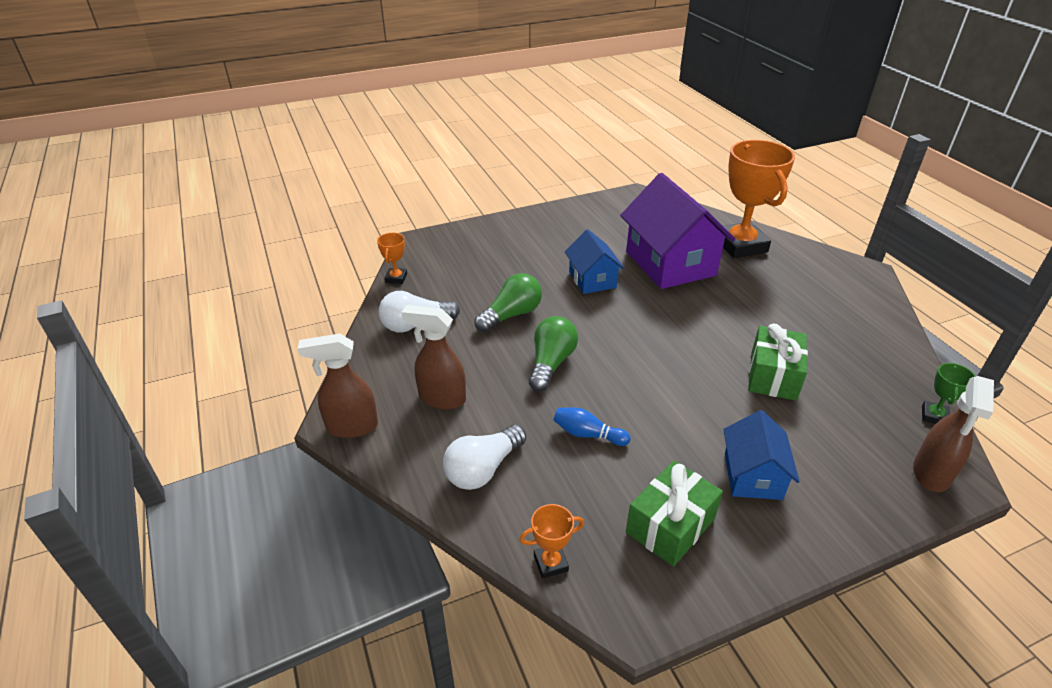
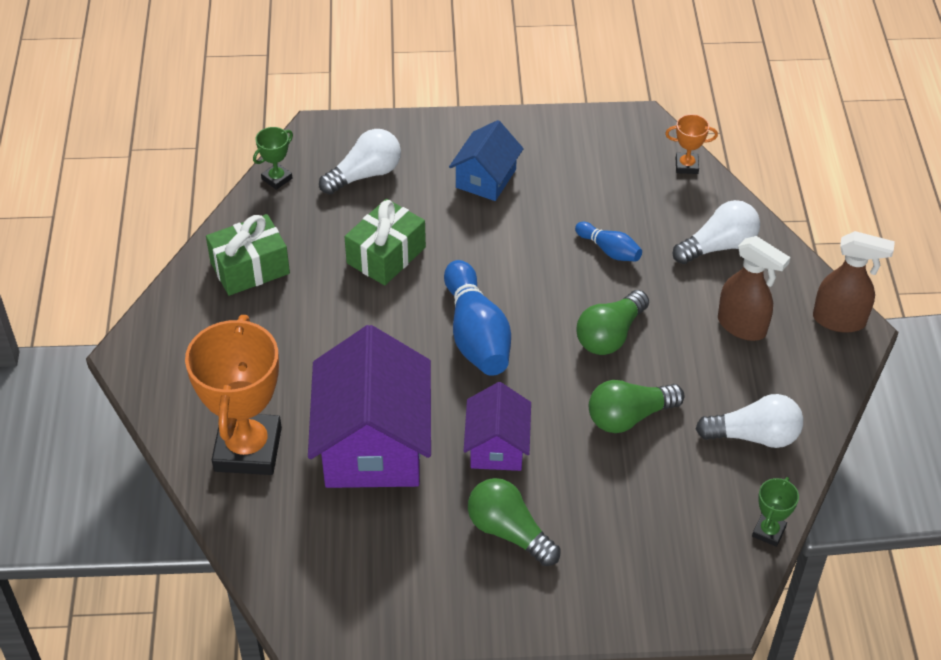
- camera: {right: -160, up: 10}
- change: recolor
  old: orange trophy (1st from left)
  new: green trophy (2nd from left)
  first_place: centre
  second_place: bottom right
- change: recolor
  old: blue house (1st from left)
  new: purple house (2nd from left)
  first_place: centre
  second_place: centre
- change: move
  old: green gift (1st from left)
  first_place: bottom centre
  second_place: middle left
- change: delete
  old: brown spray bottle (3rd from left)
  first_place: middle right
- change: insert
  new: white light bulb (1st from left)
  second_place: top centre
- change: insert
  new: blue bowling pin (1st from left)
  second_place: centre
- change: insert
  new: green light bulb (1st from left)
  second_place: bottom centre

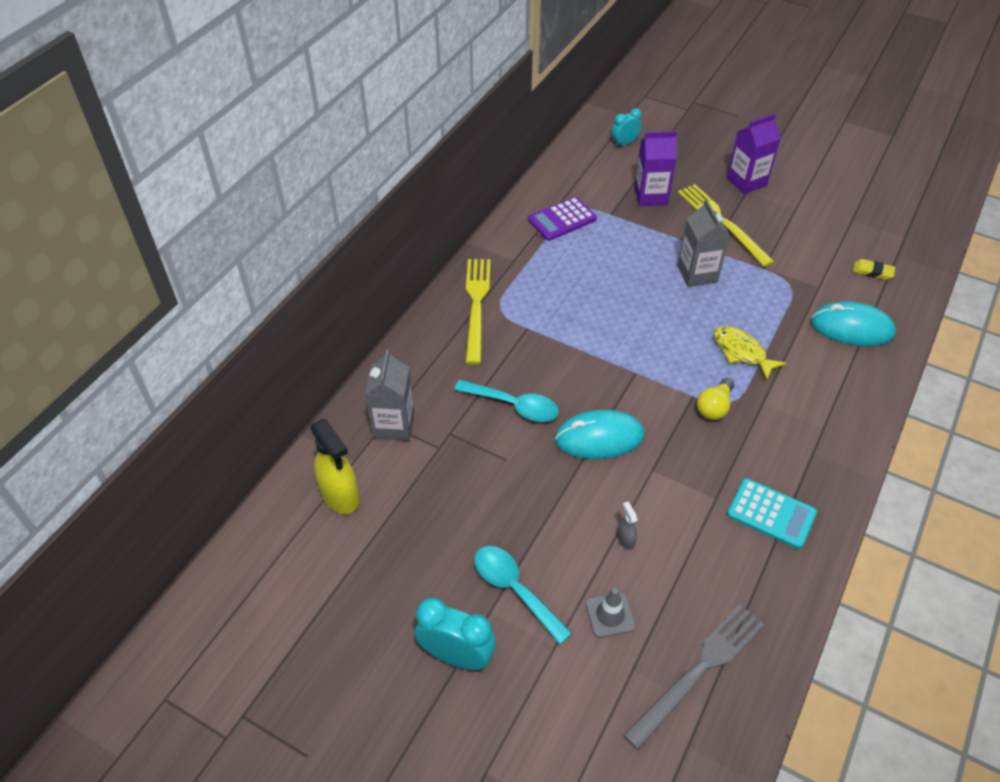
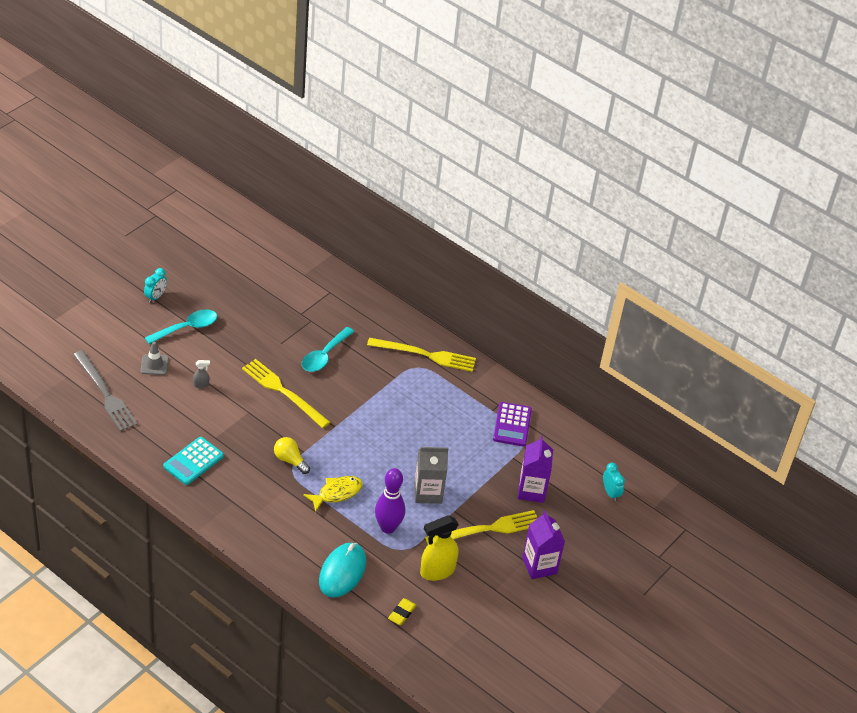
- camera: {right: 95, up: -5}
- change: move
  old: yellow spray bottle
  first_place: centre
  second_place: bottom centre
- change: delete
  old: grey carton (1st from left)
  first_place: centre
- change: resize
  old: turquoise clock (1st from left)
  first_place: bottom centre
  second_place: middle left
  factor: 0.61
- change: rotate
  old: purple calculator
  first_place: top centre
  second_place: centre
  degrees: -150
- change: replace
  old: turquoise mouse (1st from left)
  new: yellow fork (1st from left)
  first_place: centre
  second_place: centre
- change: insert
  new: purple bowling pin
  second_place: bottom centre

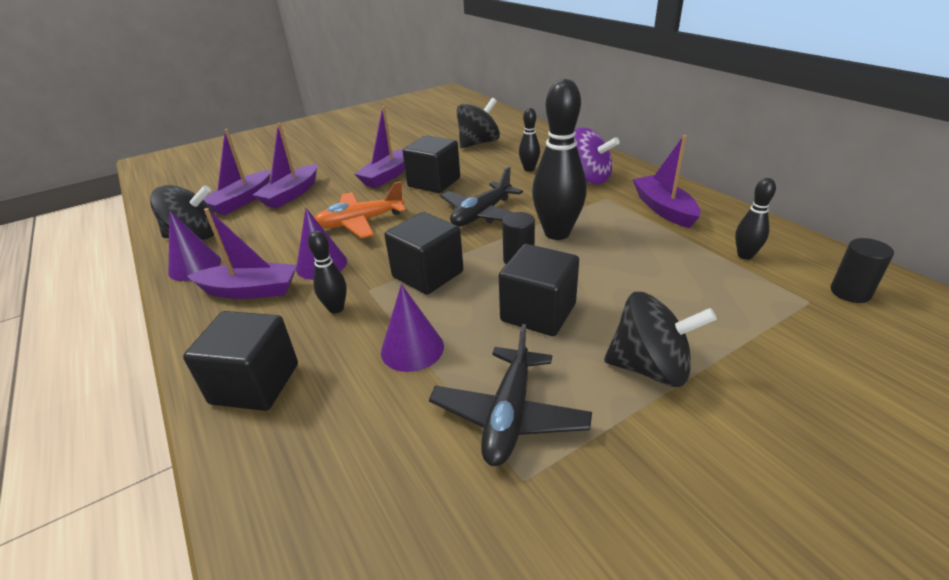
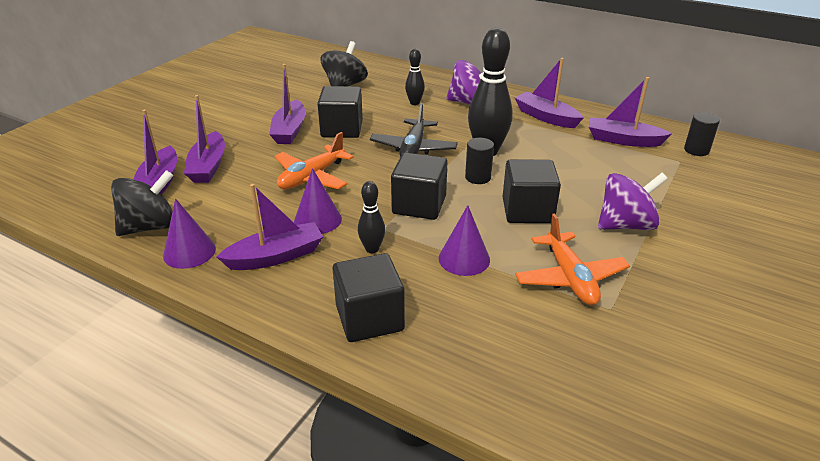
- camera: {right: -30, up: 0}
- change: recolor
  old: black plane (2nd from left)
  new: orange plane (2nd from left)
  first_place: bottom centre
  second_place: middle right
- change: recolor
  old: black spinning top (3rd from left)
  new: purple spinning top (2nd from left)
  first_place: middle right
  second_place: middle right
- change: replace
  old: black bowling pin (4th from left)
  new: purple boat (6th from left)
  first_place: middle right
  second_place: top right

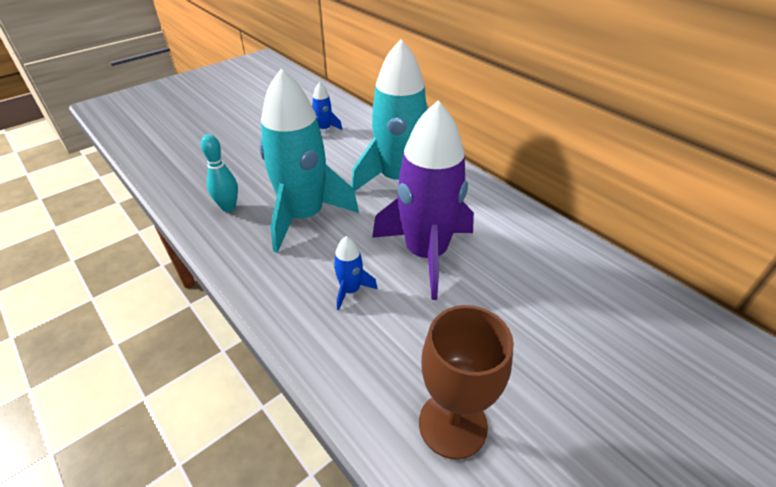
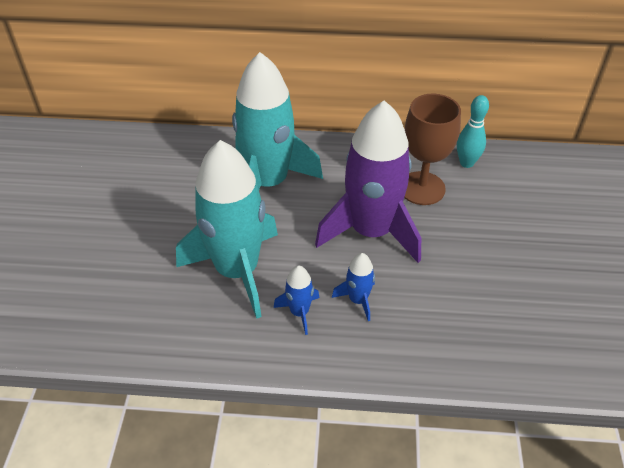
- camera: {right: -45, up: 5}
- change: move
  old: turquoise bowling pin
  first_place: middle left
  second_place: top right
- change: move
  old: blue rocket (1st from left)
  first_place: top centre
  second_place: centre
- change: move
  old: brown goblet
  first_place: bottom centre
  second_place: top right

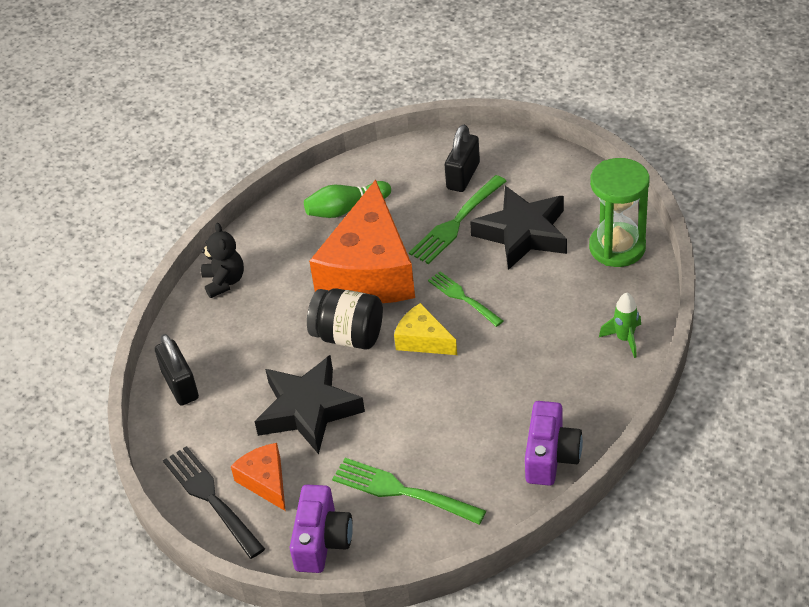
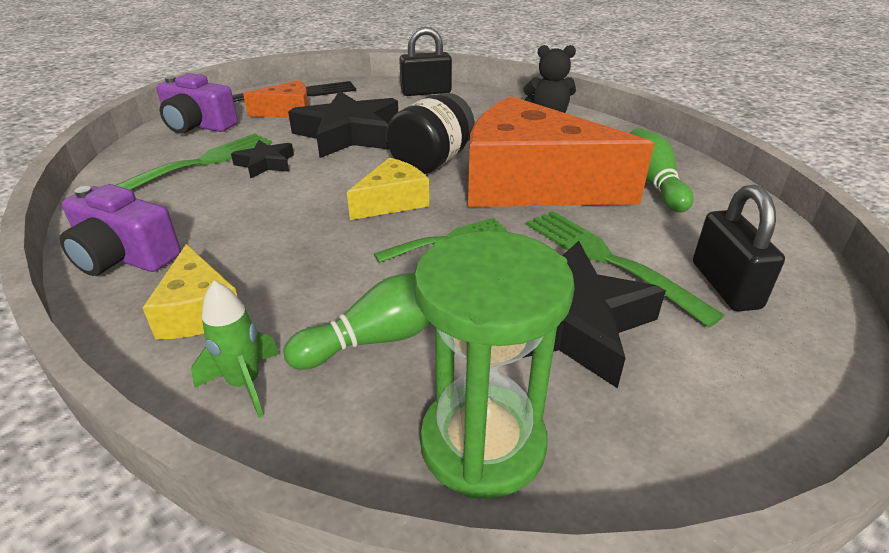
- camera: {right: 100, up: -10}
- change: rotate
  old: black padlock (2nd from left)
  first_place: top centre
  second_place: middle right
  degrees: 45
- change: insert
  new: yellow cheese (1st from left)
  second_place: middle left
- change: insert
  new: black star (1st from left)
  second_place: top left
- change: insert
  new: green bowling pin (1st from left)
  second_place: centre

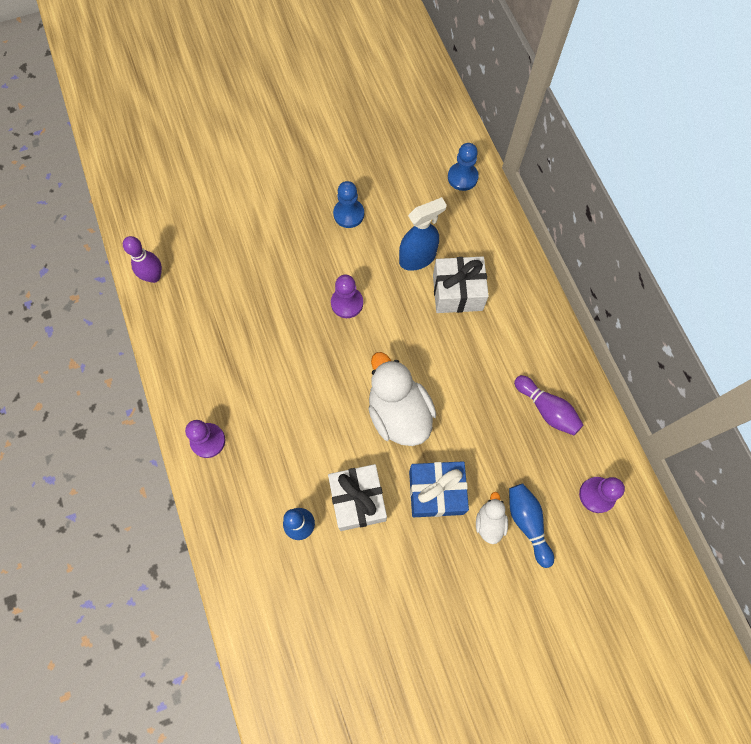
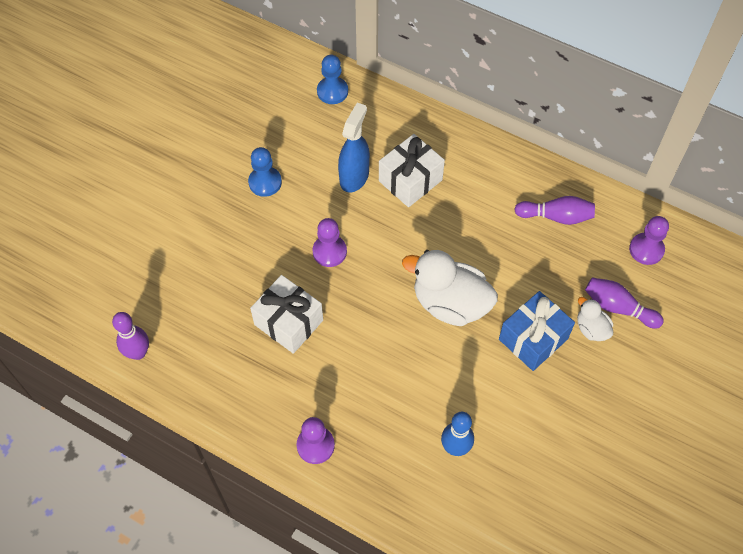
- camera: {right: -40, up: -10}
- change: move
  old: white gift (1st from left)
  first_place: bottom centre
  second_place: centre
- change: recolor
  old: blue bowling pin (2nd from left)
  new: purple bowling pin (3rd from left)
  first_place: bottom right
  second_place: middle right

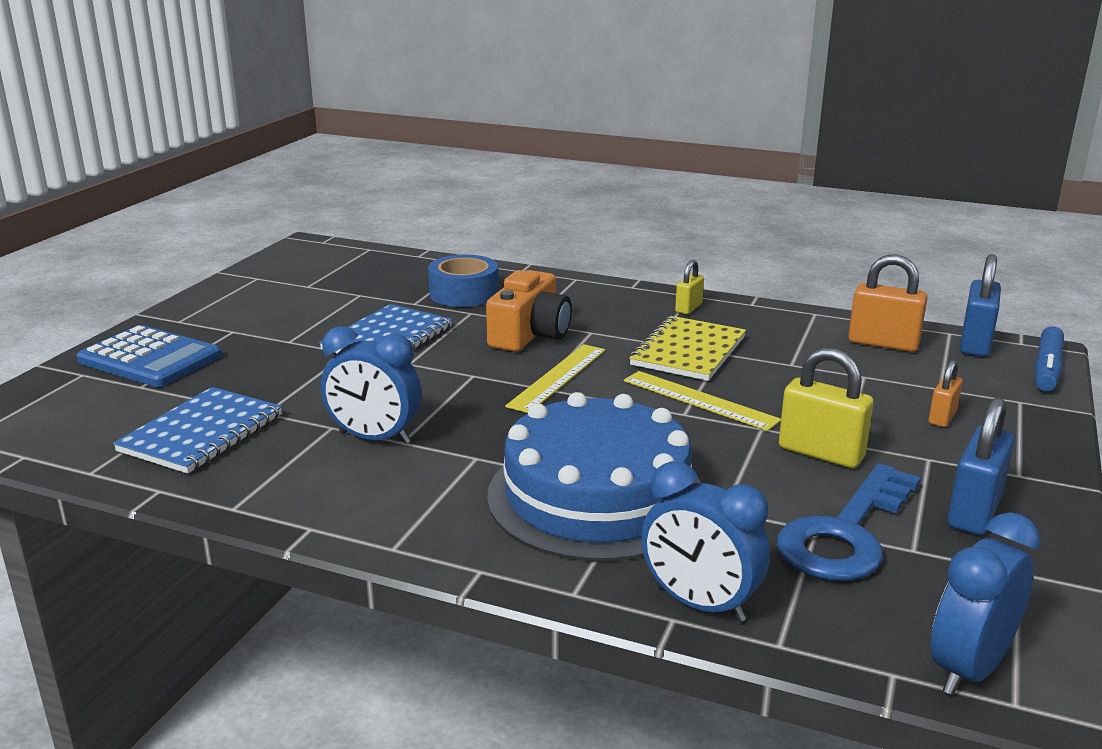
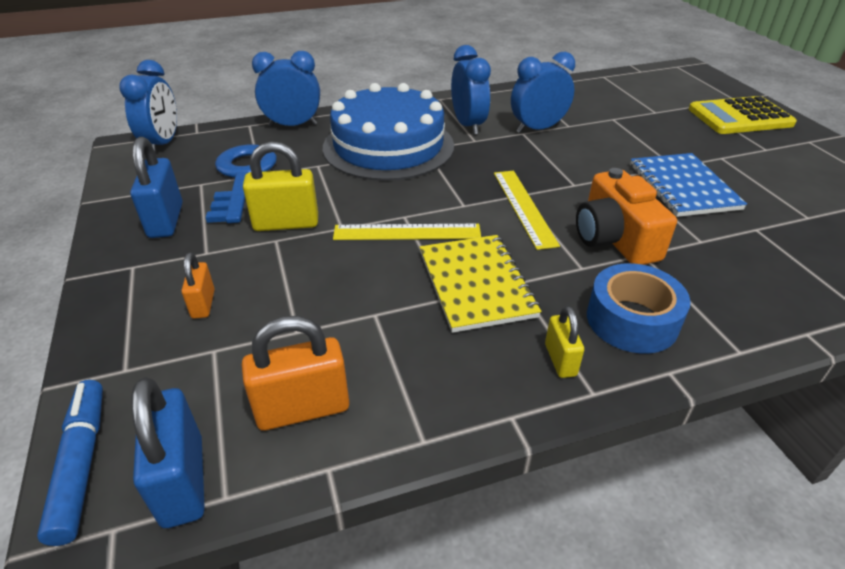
- camera: {right: 140, up: 15}
- change: recolor
  old: blue calculator
  new: yellow calculator
  first_place: middle left
  second_place: top right
- change: delete
  old: blue notebook (1st from left)
  first_place: middle left
- change: move
  old: blue tape
  first_place: centre
  second_place: middle right
- change: insert
  new: blue clock (3rd from left)
  second_place: top centre

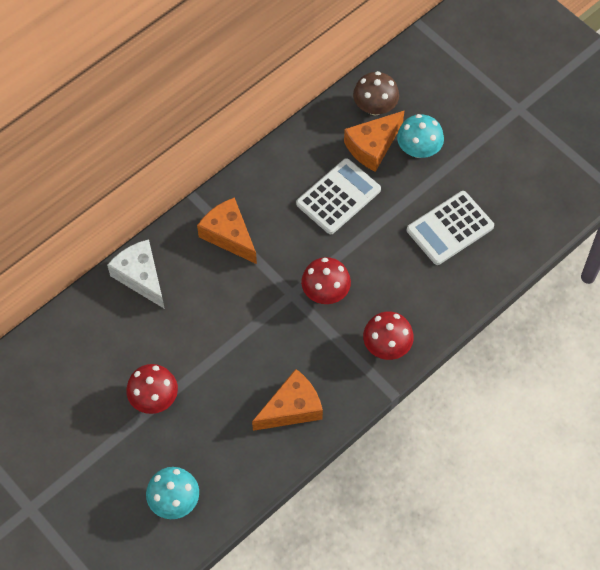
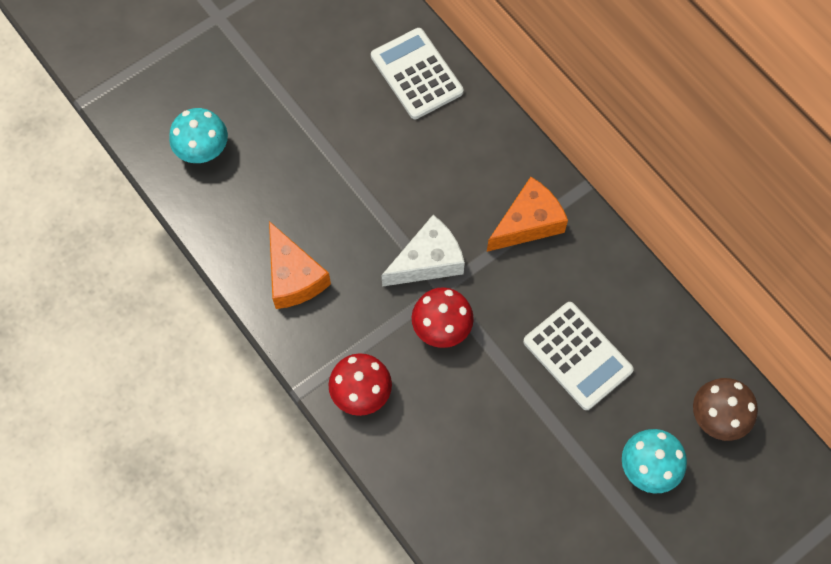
- camera: {right: 95, up: 5}
- change: move
  old: white cheese
  first_place: middle left
  second_place: centre
- change: delete
  old: red mushroom (1st from left)
  first_place: bottom left
- change: delete
  old: orange cheese (3rd from left)
  first_place: top centre
- change: move
  old: white calculator (2nd from left in the first image)
  new: white calculator (1st from left)
  first_place: middle right
  second_place: top centre

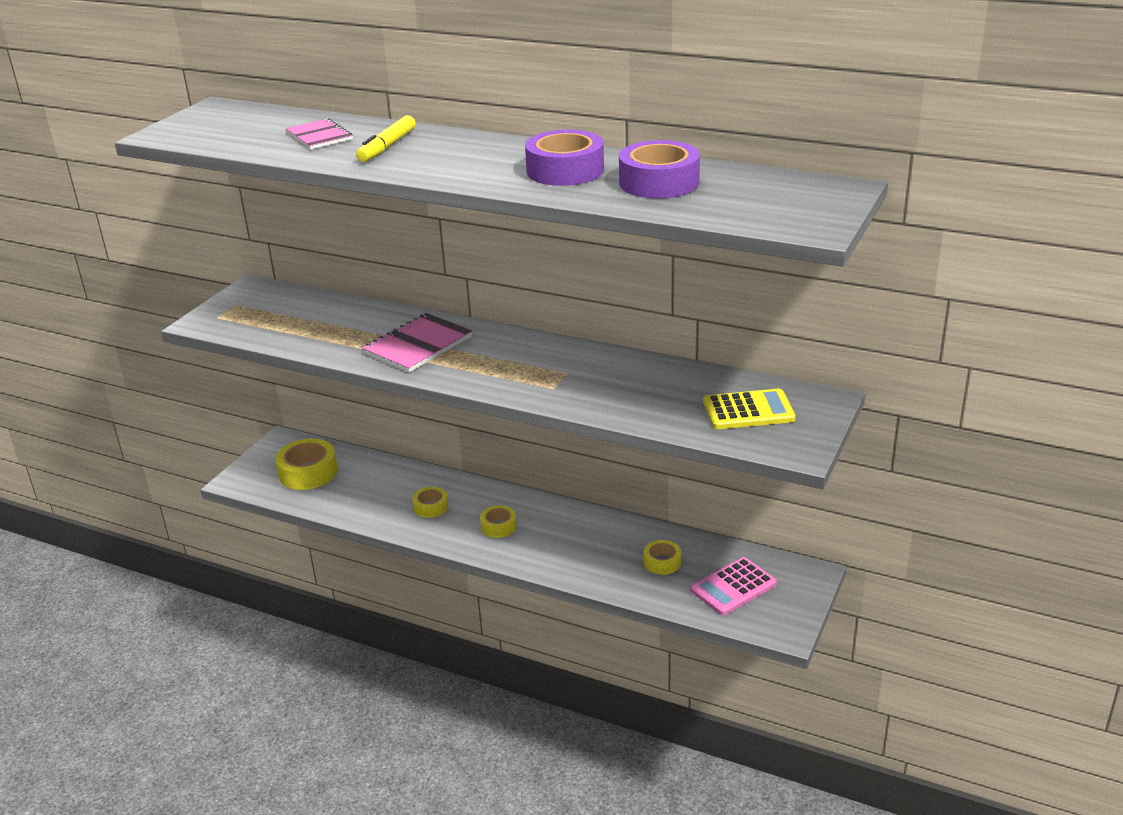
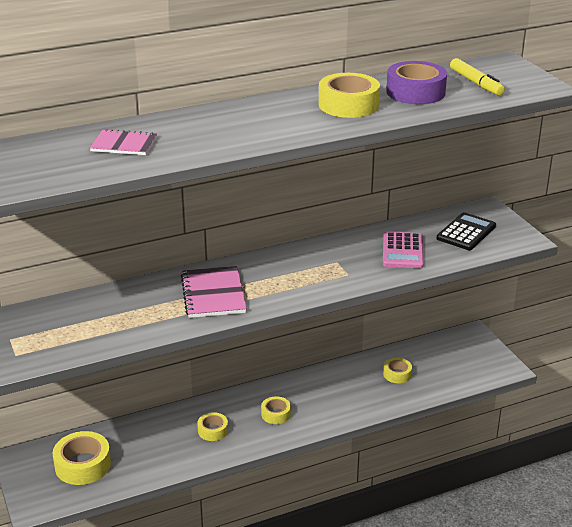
- camera: {right: -50, up: 0}
- change: move
  old: yellow marker
  first_place: top centre
  second_place: top right
- change: recolor
  old: purple tape (1st from left)
  new: yellow tape (4th from left)
  first_place: top centre
  second_place: top centre
- change: move
  old: pink calculator
  first_place: bottom centre
  second_place: middle right
- change: recolor
  old: yellow calculator
  new: black calculator
  first_place: middle right
  second_place: middle right

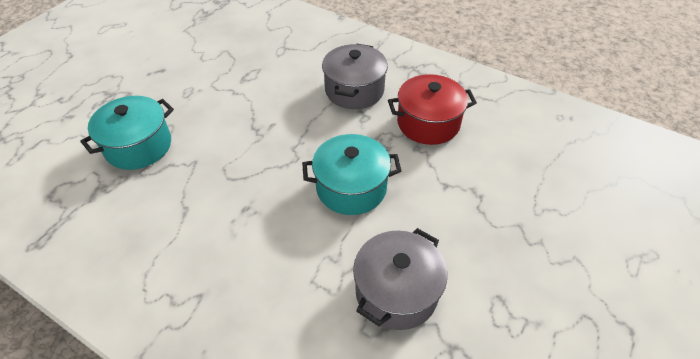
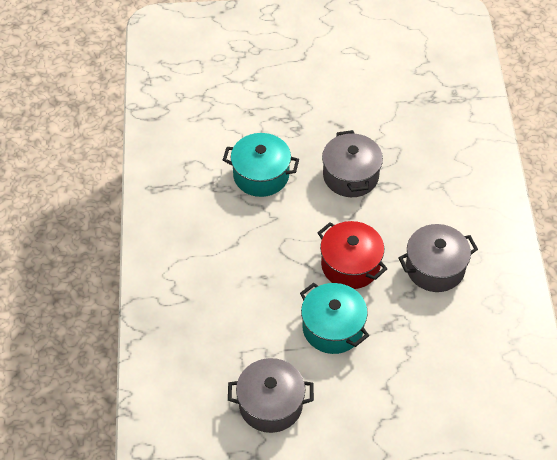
- camera: {right: 55, up: 5}
- change: move
  old: red pot
  first_place: top centre
  second_place: centre
- change: insert
  new: grey pot (2nd from left)
  second_place: centre

